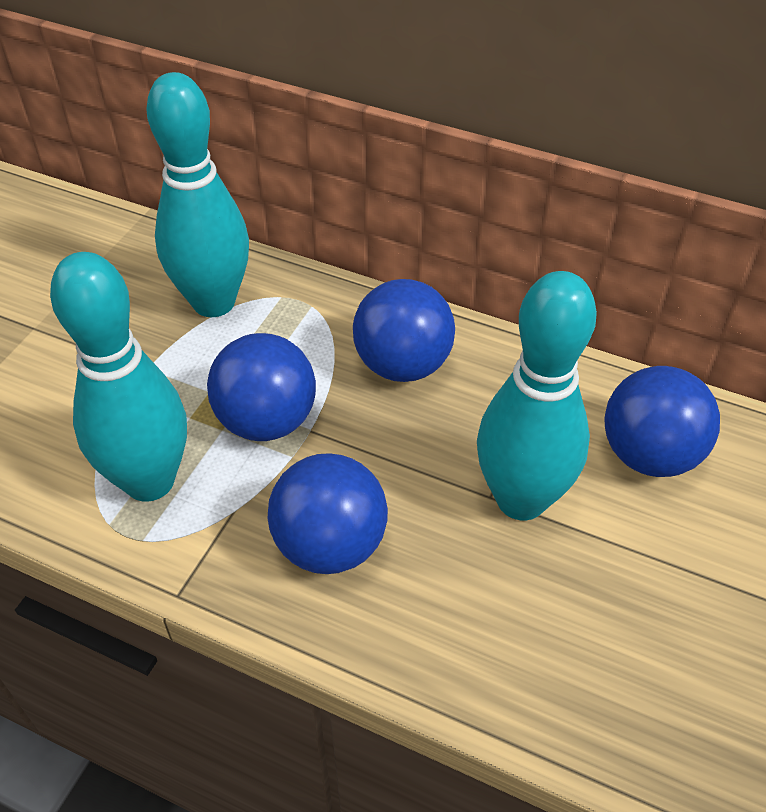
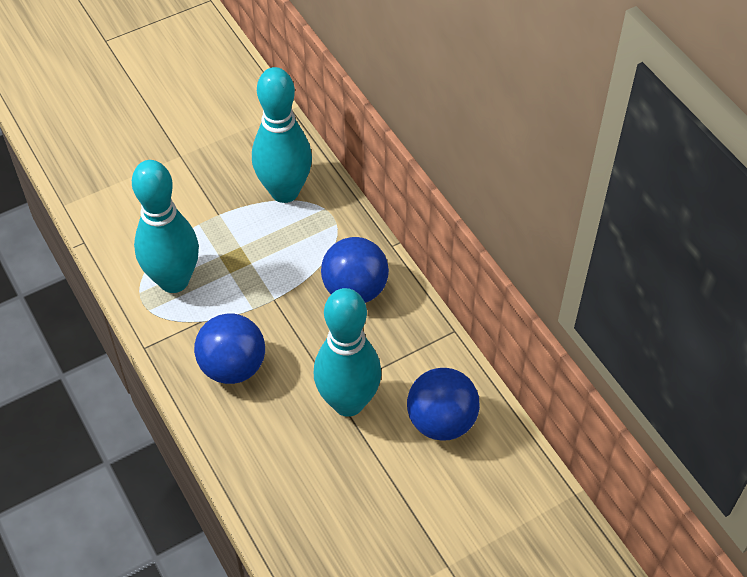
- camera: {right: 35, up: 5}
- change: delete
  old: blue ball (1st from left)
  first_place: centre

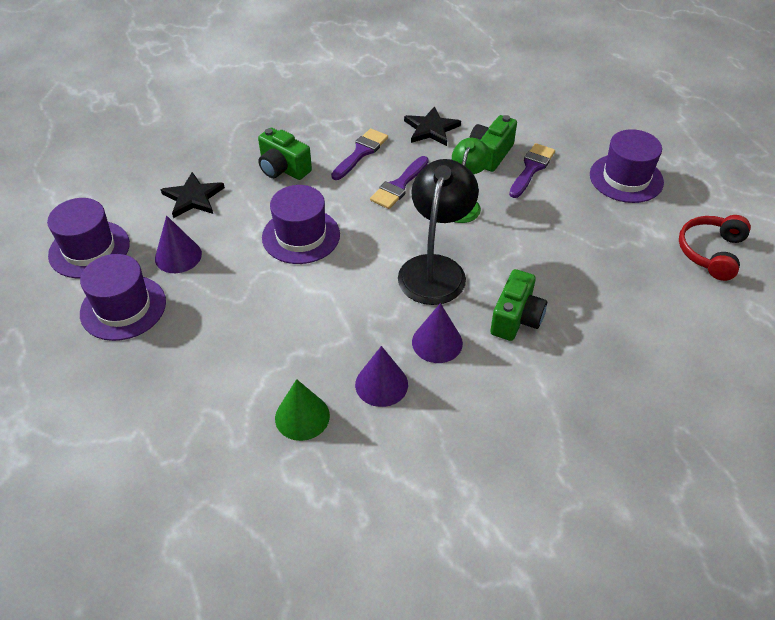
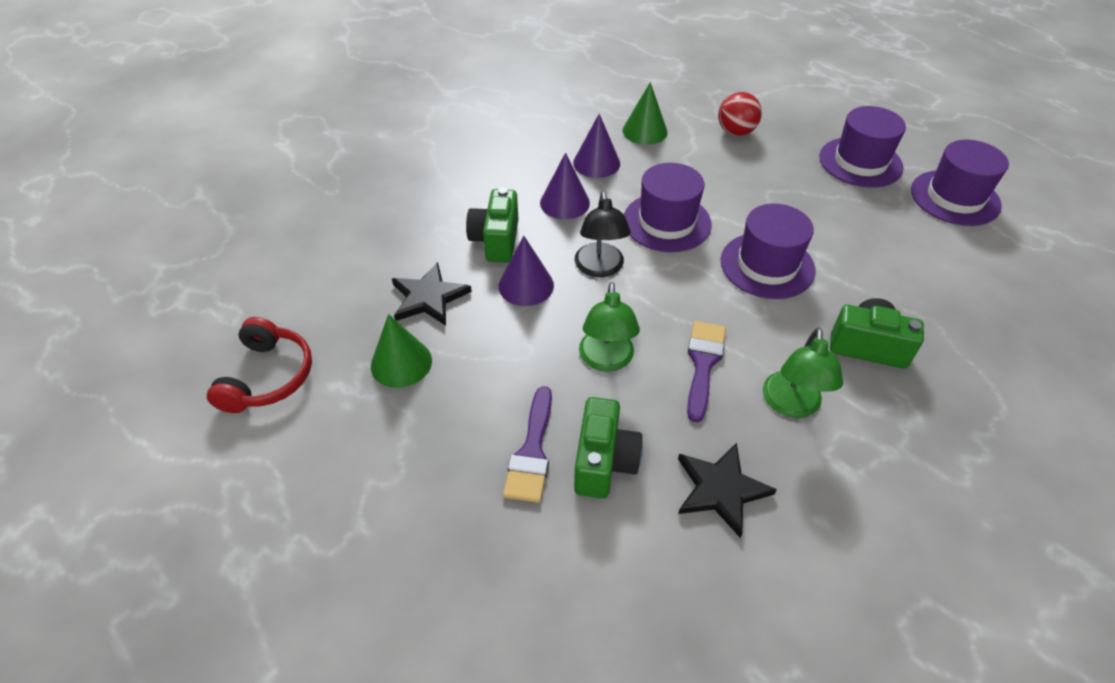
- camera: {right: 160, up: 0}
- change: move
  old: purple cone (1st from left)
  first_place: middle left
  second_place: centre
- change: move
  old: black star (1st from left)
  first_place: top left
  second_place: centre
- change: replace
  old: purple brush (1st from left)
  new: green lamp (2nd from left)
  first_place: top centre
  second_place: middle right
- change: resize
  old: black lamp
  first_place: centre
  second_place: centre
  factor: 0.64
- change: move
  old: purple hat (4th from left in the first image)
  new: purple hat (1st from left)
  first_place: top right
  second_place: top centre
- change: insert
  new: green cone (1st from left)
  second_place: centre
- change: insert
  new: red ball
  second_place: top centre

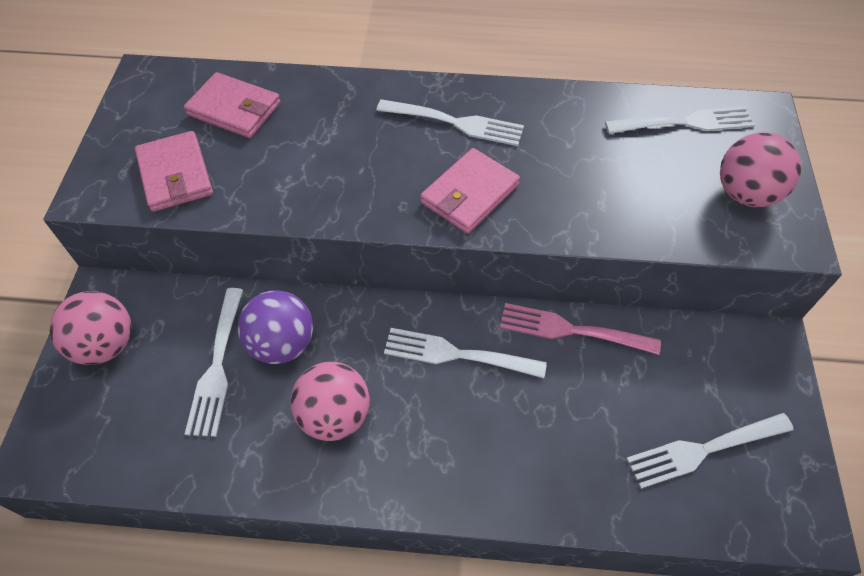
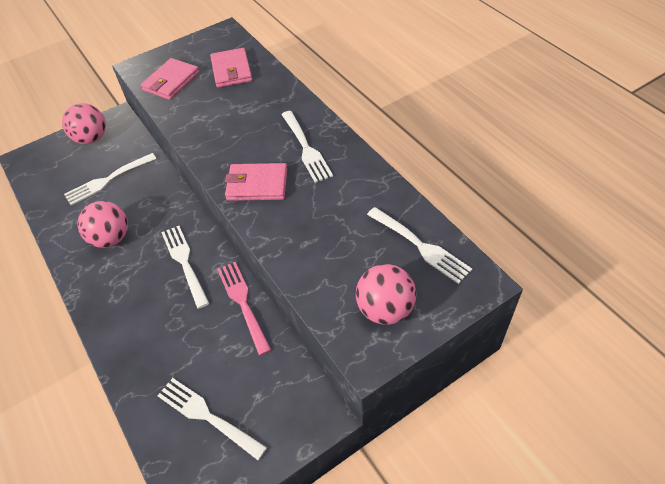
- camera: {right: 55, up: -5}
- change: delete
  old: purple ball
  first_place: middle left

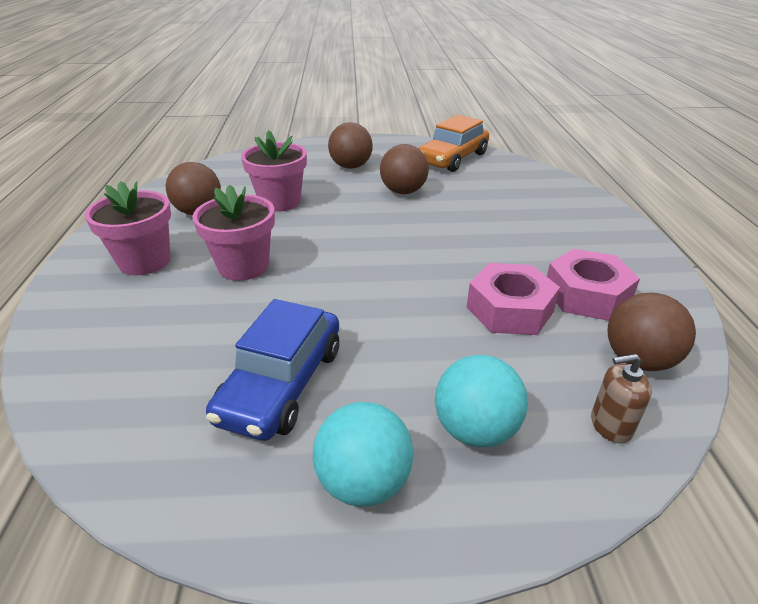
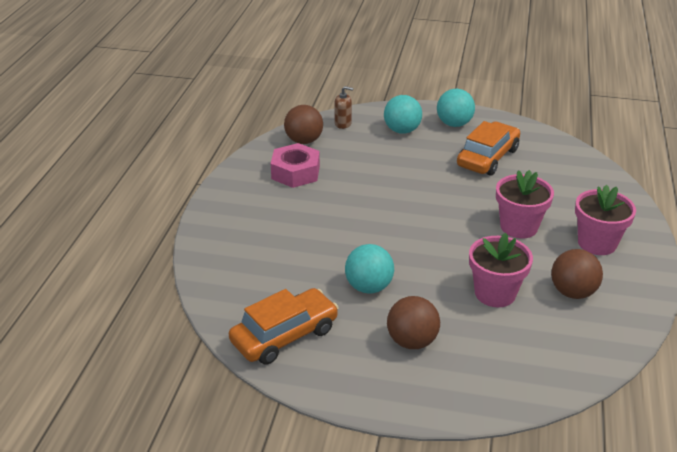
- camera: {right: -165, up: 0}
- change: recolor
  old: blue car
  new: orange car (2nd from left)
  first_place: centre
  second_place: top right
- change: recolor
  old: brown ball (3rd from left)
  new: turquoise ball (1st from left)
  first_place: top centre
  second_place: centre
- change: delete
  old: pink nut (1st from left)
  first_place: middle right

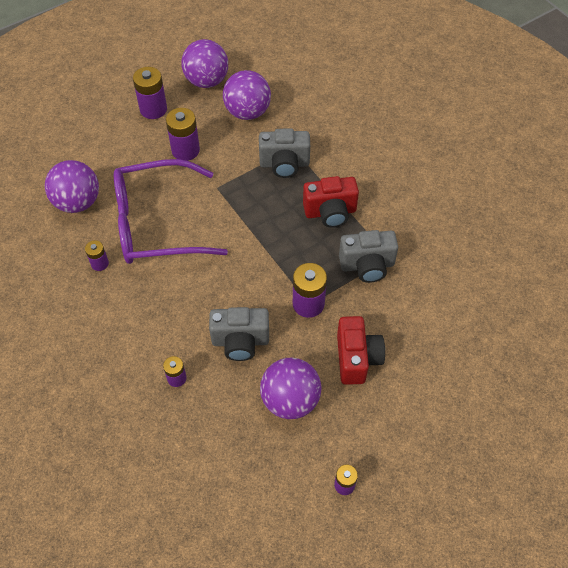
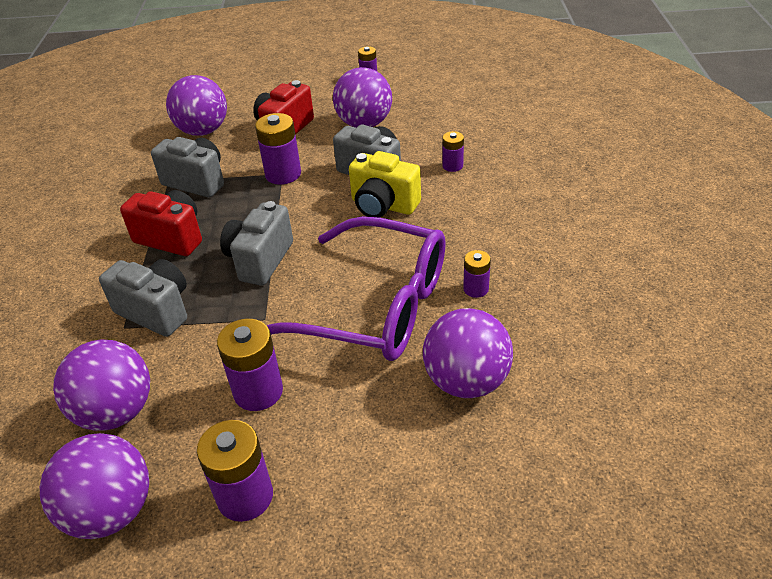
- camera: {right: -145, up: -15}
- change: insert
  new: purple ball (3rd from left)
  second_place: top left
- change: insert
  new: grey camera (3rd from left)
  second_place: middle left
- change: insert
  new: yellow camera
  second_place: top centre

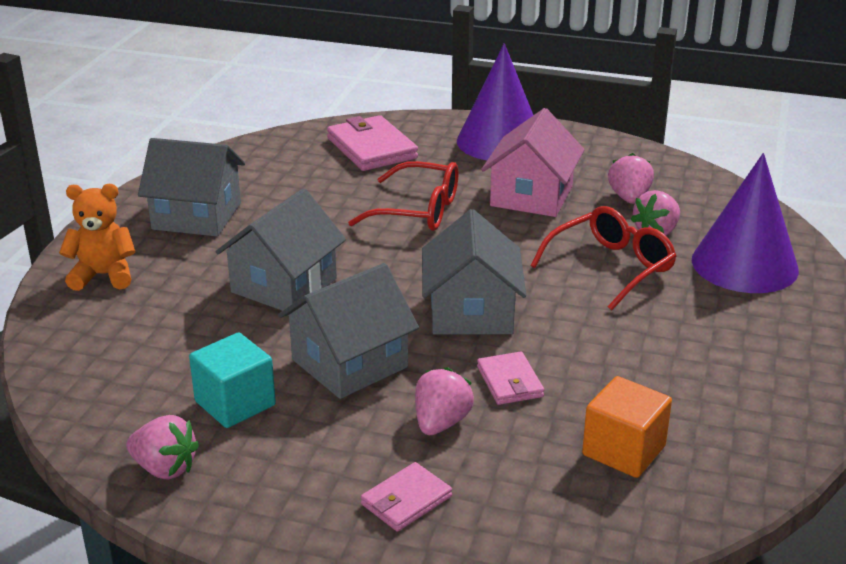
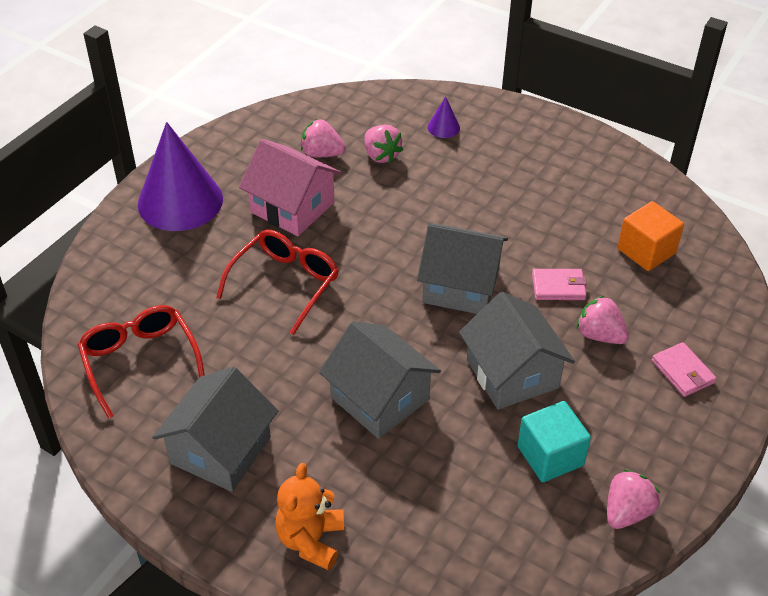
- camera: {right: -75, up: 15}
- change: delete
  old: pink wallet (1st from left)
  first_place: top centre
- change: move
  old: red glasses (2nd from left in the first image)
  new: red glasses (1st from left)
  first_place: middle right
  second_place: middle left
- change: resize
  old: purple cone (2nd from left)
  first_place: middle right
  second_place: top centre
  factor: 0.41

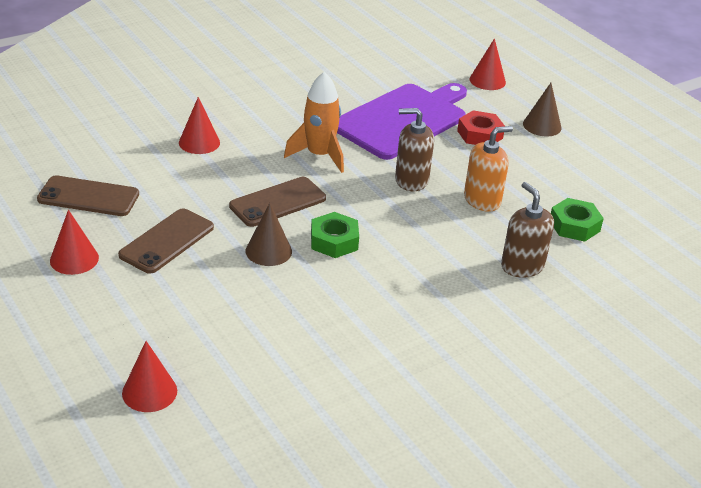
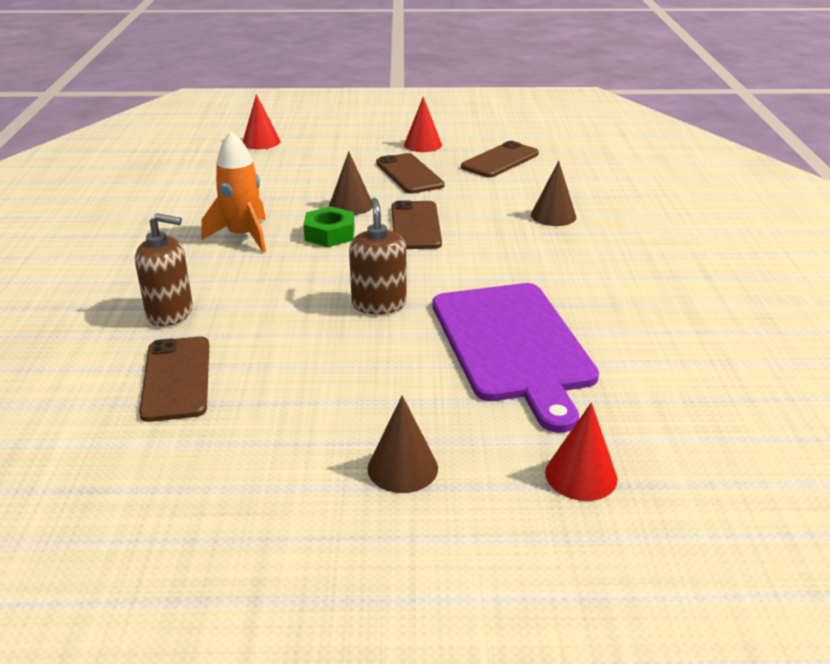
- camera: {right: 125, up: -5}
- change: recolor
  old: red cone (3rd from left)
  new: brown cone (3rd from left)
  first_place: top left
  second_place: top centre
- change: move
  old: orange rocket
  first_place: top centre
  second_place: top left
- change: rotate
  old: brown soap dispenser (1st from left in the first image)
  first_place: top centre
  second_place: centre
  degrees: -45
- change: delete
  old: red nut
  first_place: top right
- change: delete
  old: orange soap dispenser
  first_place: middle right
- change: replace
  old: green nut (2nd from left)
  new: brown phone (1st from left)
  first_place: middle right
  second_place: middle left

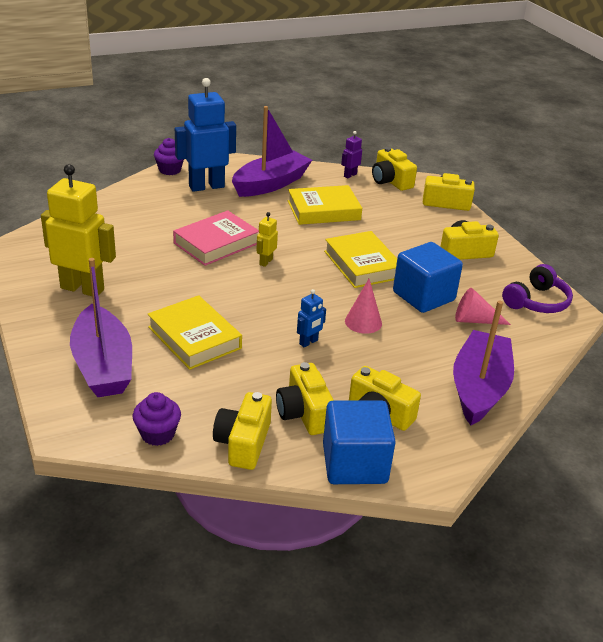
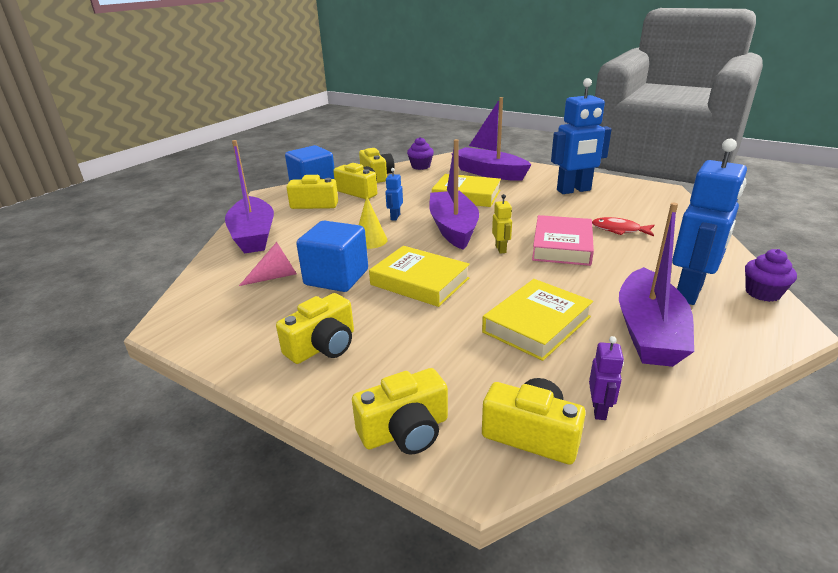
- camera: {right: 150, up: -5}
- change: recolor
  old: yellow robot (1st from left)
  new: blue robot (2nd from left)
  first_place: middle left
  second_place: top right
- change: recolor
  old: pink cone (1st from left)
  new: yellow cone
  first_place: centre
  second_place: centre
- change: delete
  old: purple headphones
  first_place: middle right
- change: insert
  new: purple boat (2nd from left)
  second_place: centre
- change: insert
  new: red fish
  second_place: middle right

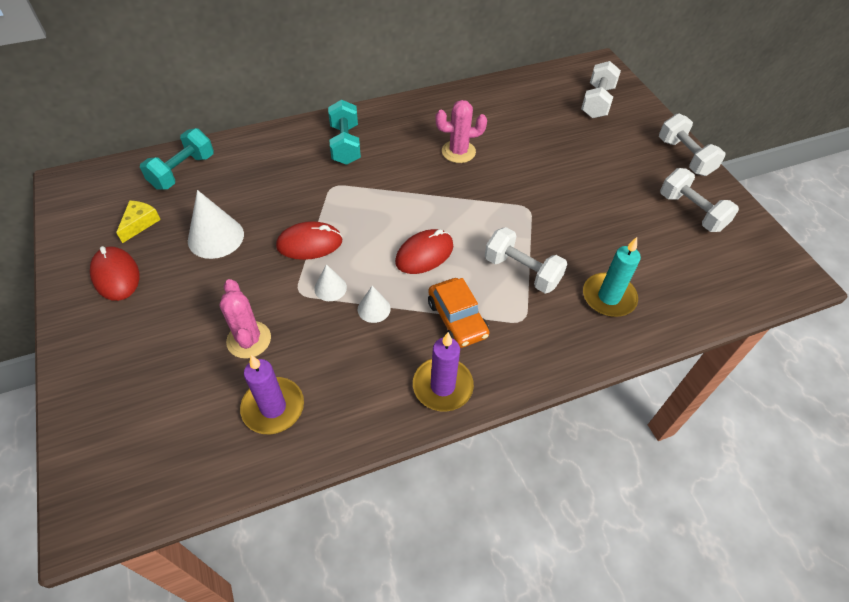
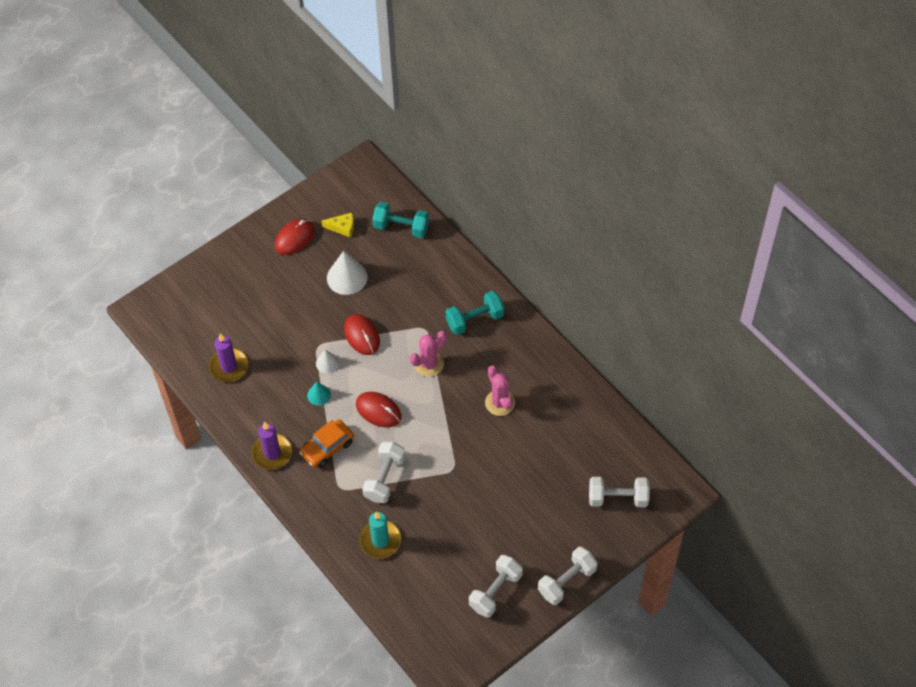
- camera: {right: 75, up: 5}
- change: move
  old: pink cactus (1st from left)
  first_place: middle left
  second_place: centre
- change: recolor
  old: white cone (3rd from left)
  new: turquoise cone
  first_place: centre
  second_place: centre

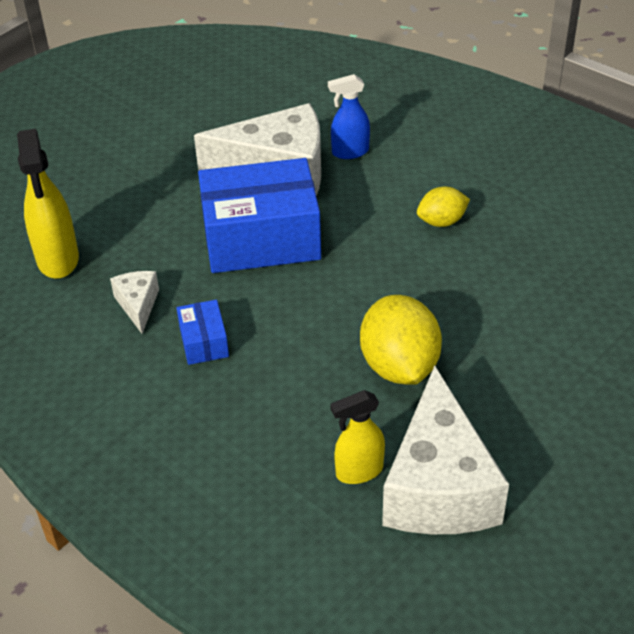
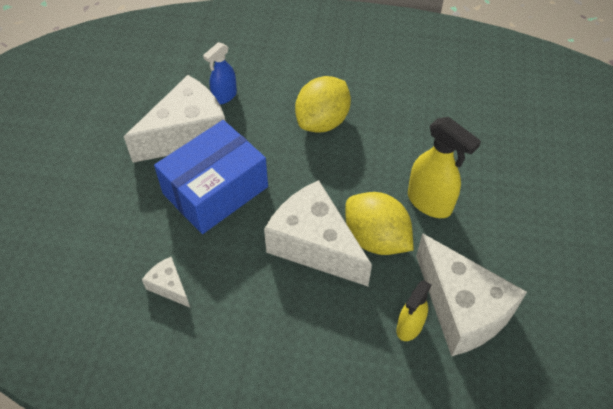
- camera: {right: -35, up: 10}
- change: move
  old: yellow spray bottle (1st from left in the first image)
  new: yellow spray bottle (2nd from left)
  first_place: top left
  second_place: middle right
- change: delete
  old: blue box (1st from left)
  first_place: middle left
- change: resize
  old: yellow lemon (2nd from left in the first image)
  first_place: top right
  second_place: top centre
  factor: 1.77
- change: insert
  new: white cheese (3rd from left)
  second_place: centre

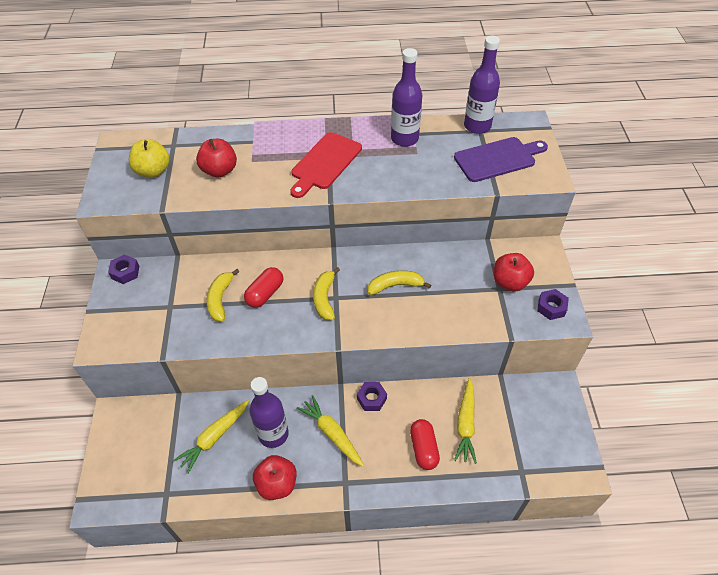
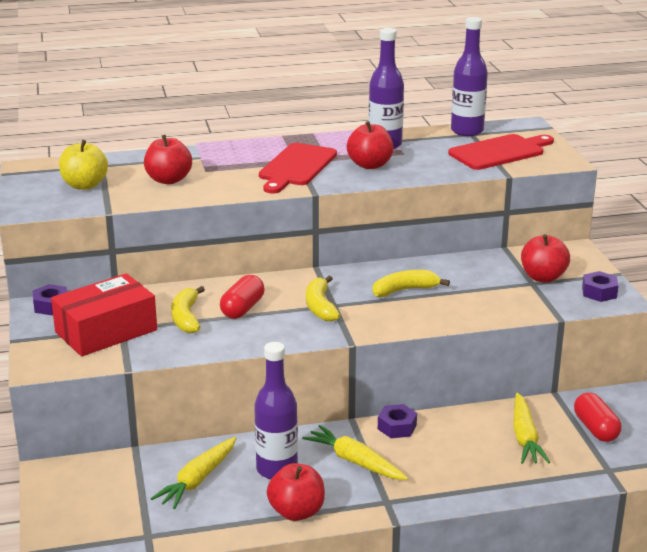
- camera: {right: -10, up: -25}
- change: move
  old: red capsule (2nd from left)
  first_place: bottom centre
  second_place: bottom right
- change: recolor
  old: purple cutting board
  new: red cutting board (2nd from left)
  first_place: top right
  second_place: top right
- change: insert
  new: red box
  second_place: middle left
- change: insert
  new: red apple (3rd from left)
  second_place: top centre

